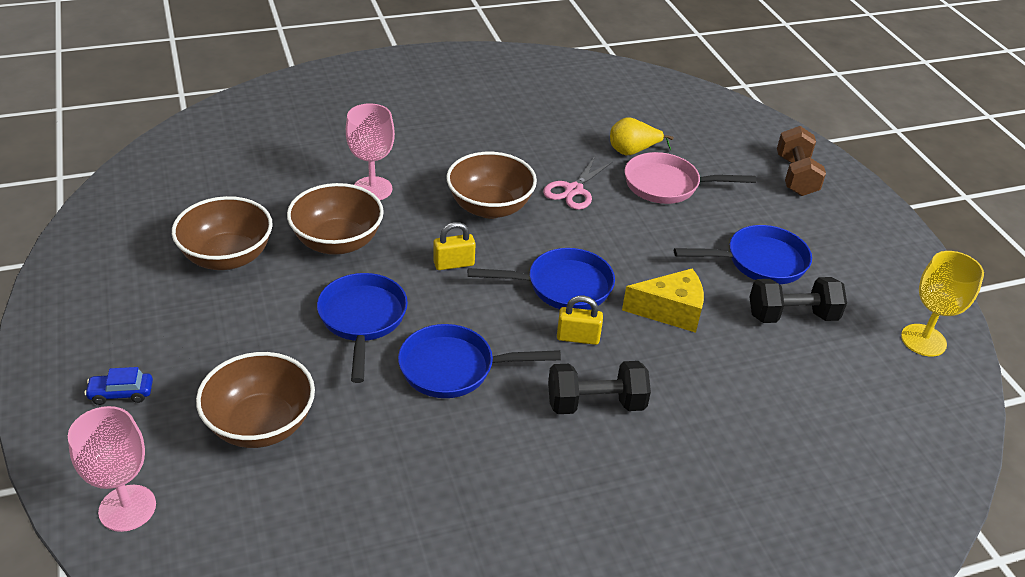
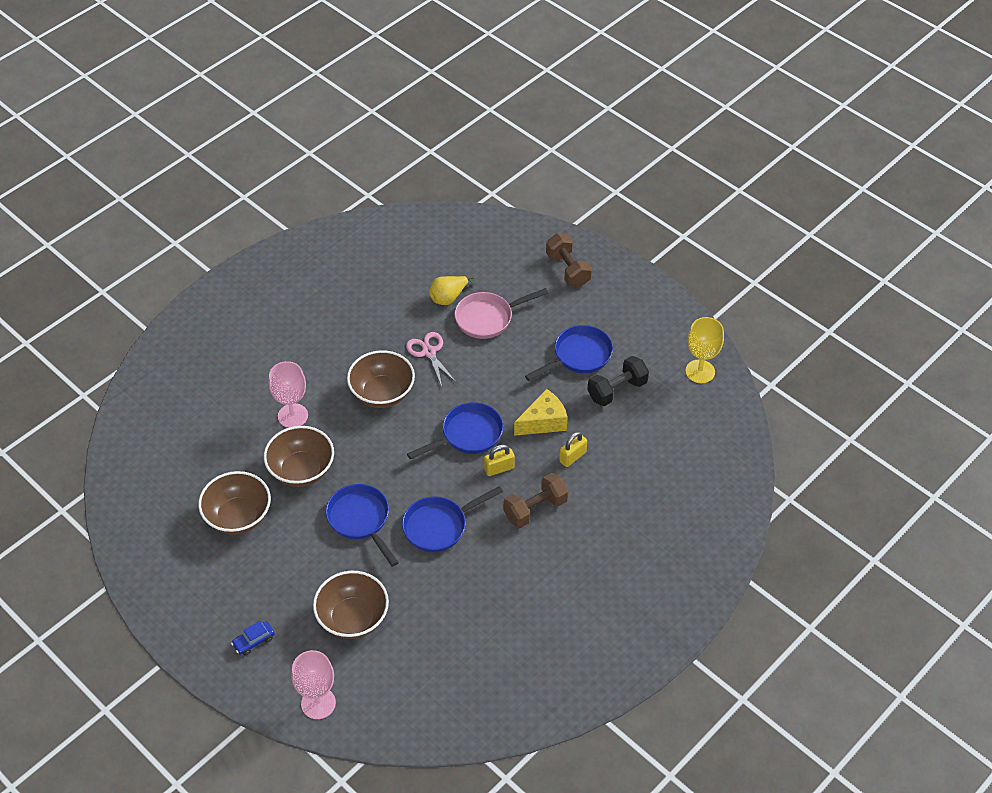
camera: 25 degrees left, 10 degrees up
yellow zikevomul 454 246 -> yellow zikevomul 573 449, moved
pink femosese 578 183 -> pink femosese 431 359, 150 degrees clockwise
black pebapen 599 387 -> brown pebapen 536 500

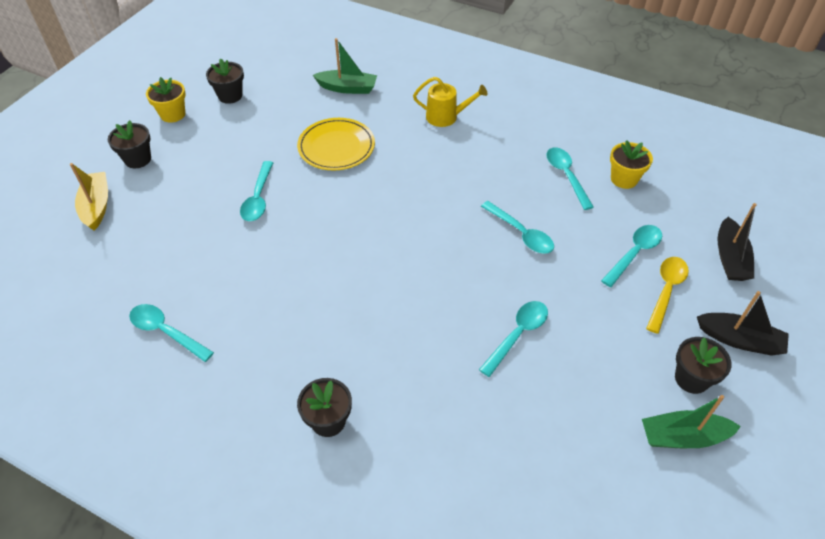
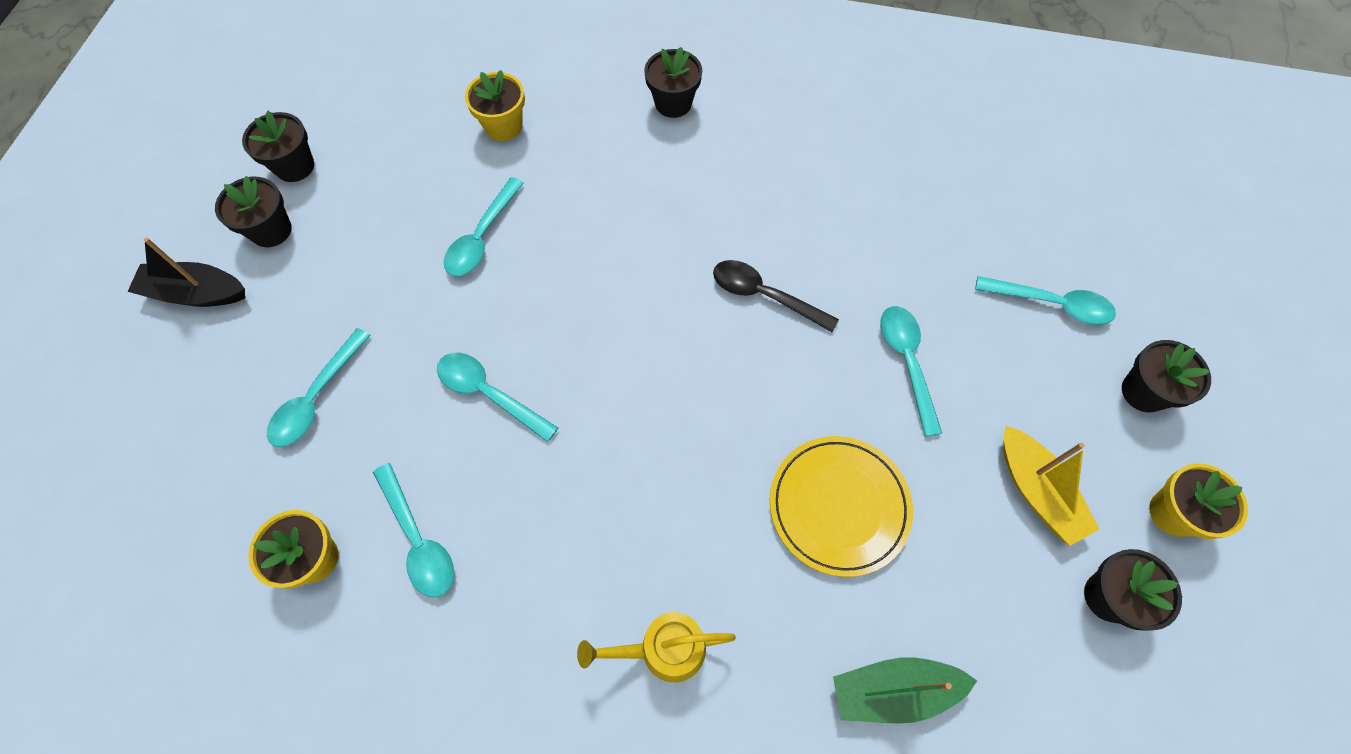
camera: 165 degrees right, 15 degrees up
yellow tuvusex 89 196 -> yellow tuvusex 1051 486, moved
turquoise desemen 171 333 -> turquoise desemen 1045 300, moved
green tuvusex 691 421 -> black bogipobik 278 146
yellow desemen 667 295 -> none
black tuvusex 737 242 -> none
none -> yellow bogipobik 495 105
none -> black desemen 776 296

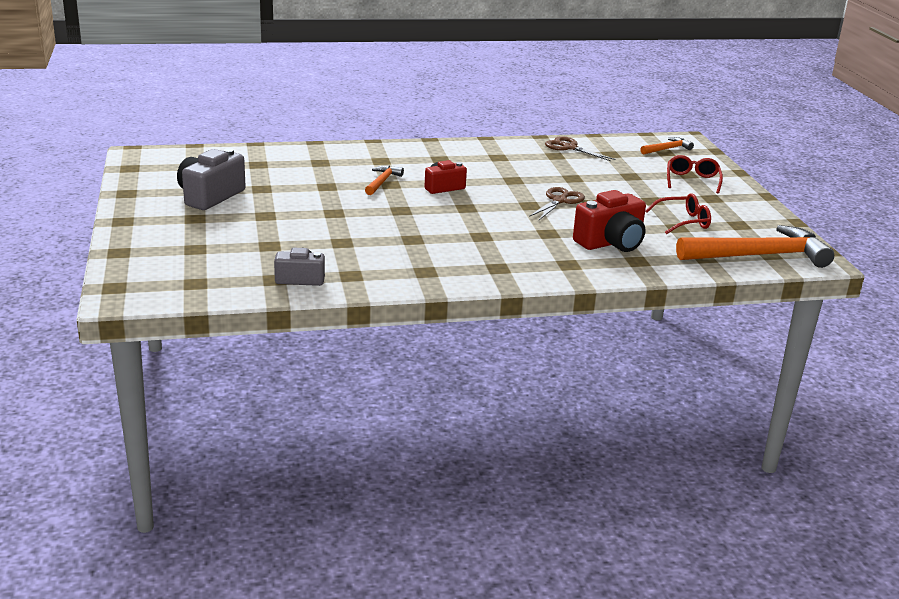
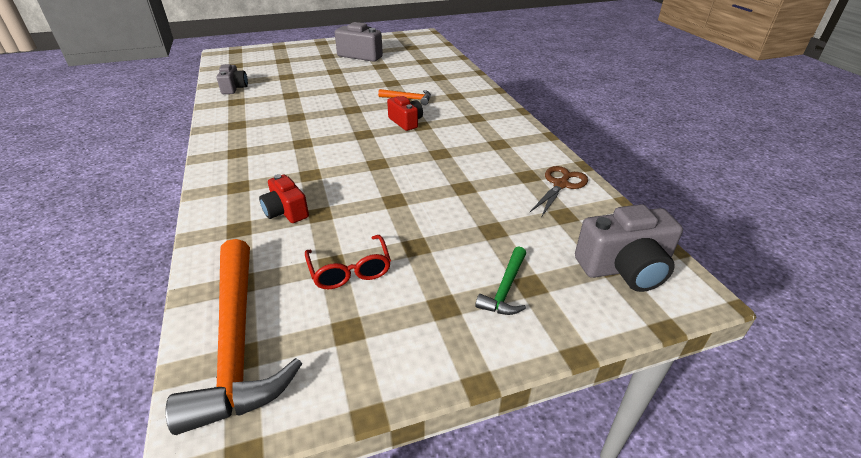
camera: 85 degrees right, 10 degrees up
brown femosese 557 203 -> none
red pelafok 609 221 -> red pelafok 284 198, x0.63
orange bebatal 667 146 -> grey pelafok 629 248
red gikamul 695 174 -> green bebatal 500 280

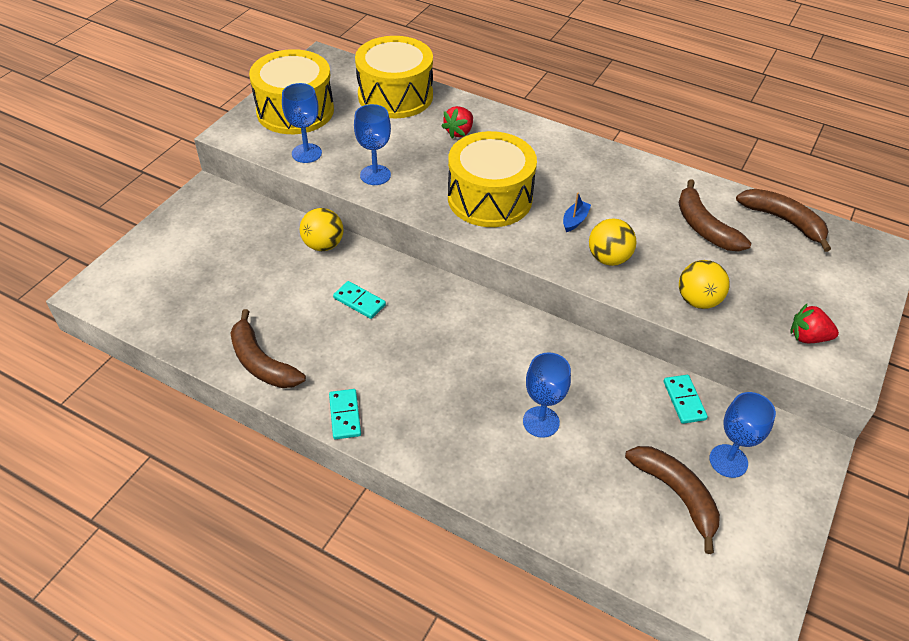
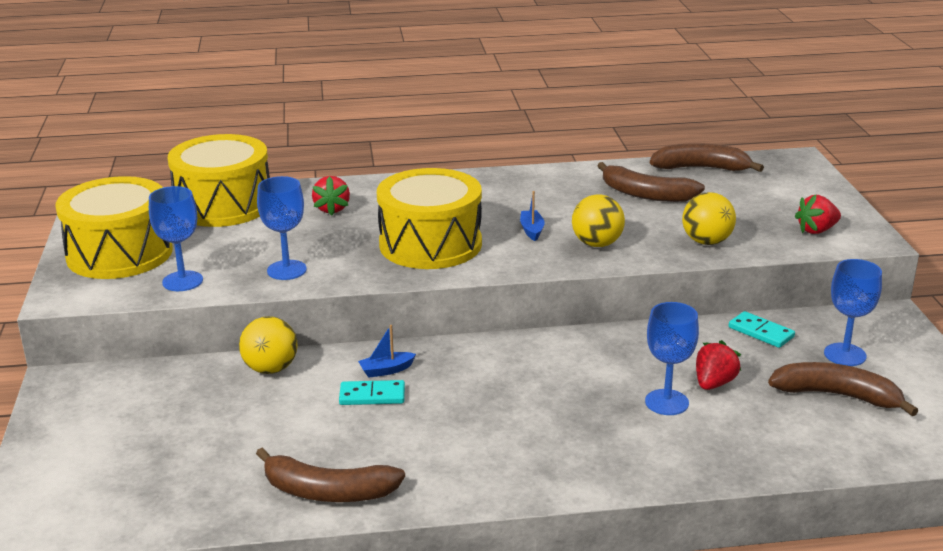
camera: 35 degrees left, 20 degrees down
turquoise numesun 345 414 -> none
none -> blue tuvusex 387 351
none -> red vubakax 718 365

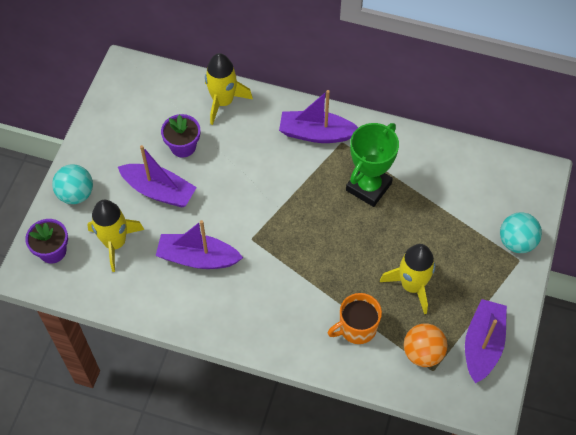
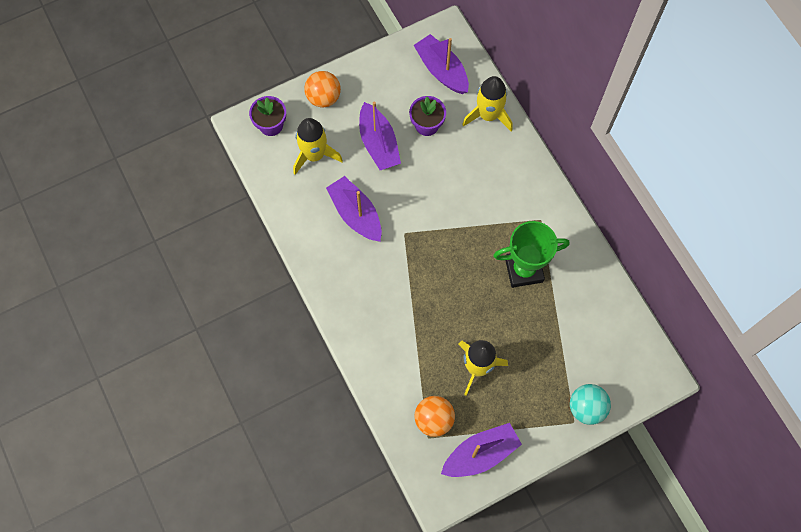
camera: 45 degrees right, 10 degrees up
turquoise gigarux 72 184 -> orange gigarux 322 89
purple tuvusex 318 116 -> purple tuvusex 441 64, moved
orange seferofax 355 318 -> none

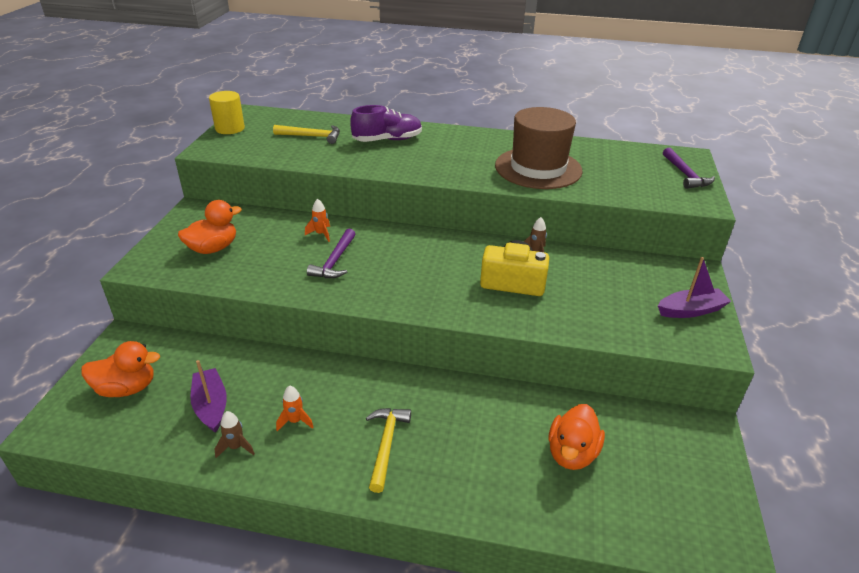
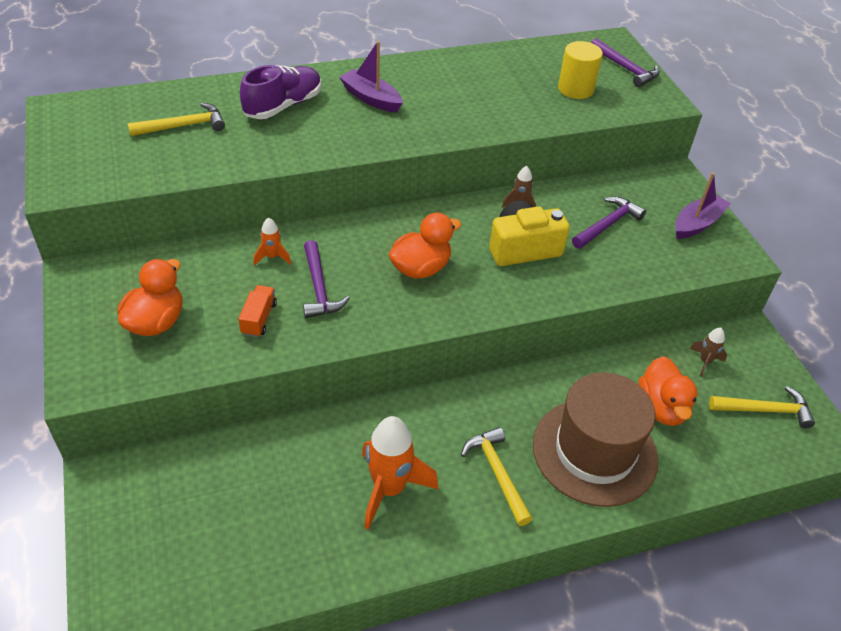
camera: 30 degrees left, 10 degrees up
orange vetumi 120 369 -> orange vetumi 424 246, moved
purple tuvusex 208 396 -> purple tuvusex 371 76, moved
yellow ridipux 227 112 -> yellow ridipux 580 70, moved
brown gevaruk 235 434 -> brown gevaruk 708 352, moved
orange gevaruk 295 408 -> orange gevaruk 400 473, x2.06
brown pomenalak 539 148 -> brown pomenalak 595 439, moved
none -> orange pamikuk 258 311
none -> purple bebatal 609 223
none -> yellow bebatal 762 407

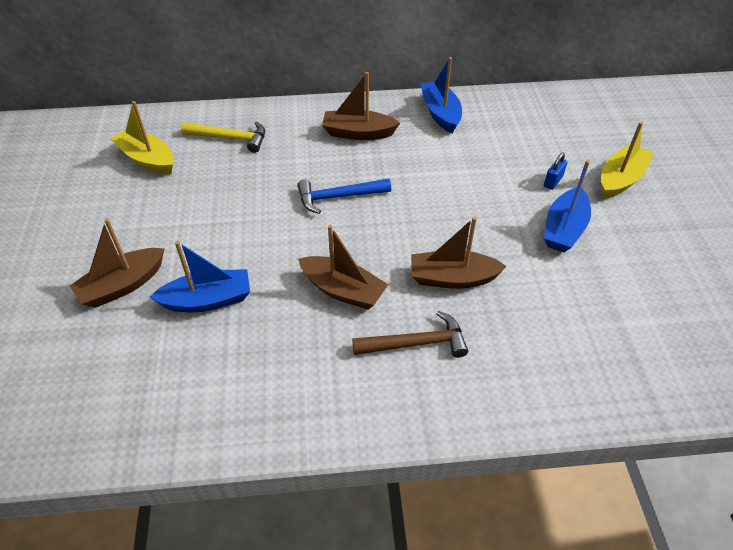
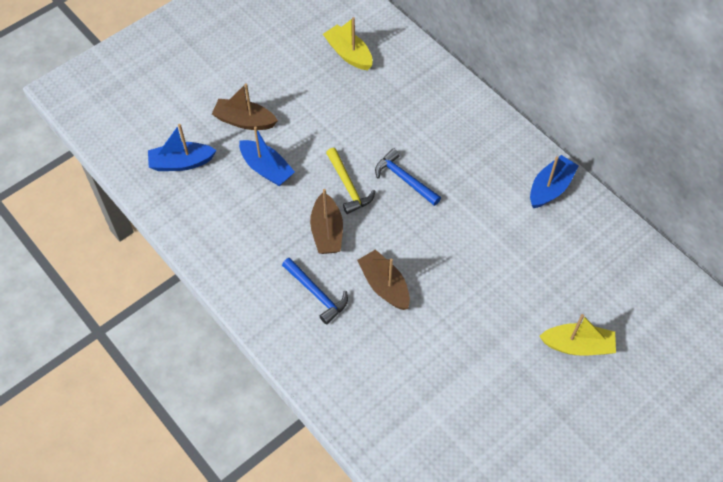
camera: 55 degrees right, 10 degrees up
yellow tuvusex 142 137 -> yellow tuvusex 348 43, 45 degrees counterclockwise
yellow bebatal 223 137 -> yellow bebatal 350 181, moved
brown tuvusex 361 106 -> none
brown bebatal 410 334 -> blue bebatal 315 291
blue zikevomul 556 171 -> none
blue tuvusex 567 206 -> blue tuvusex 182 147, moved

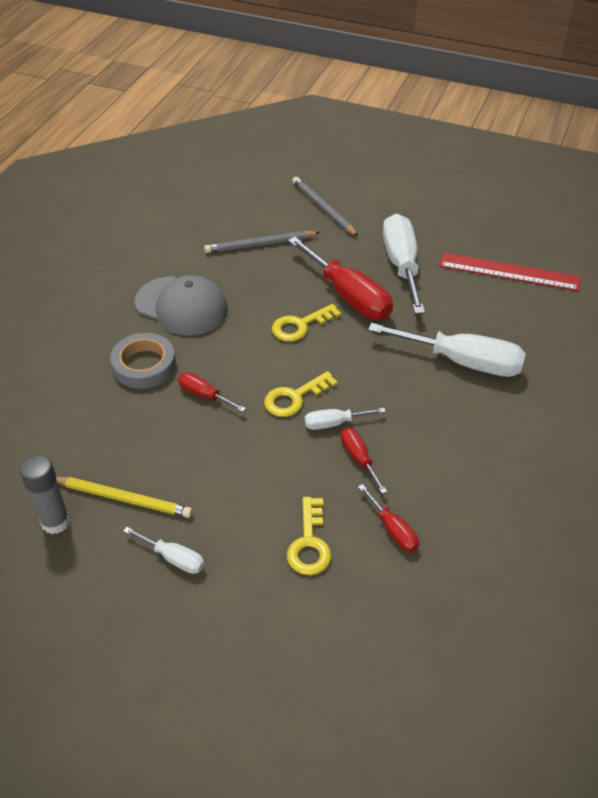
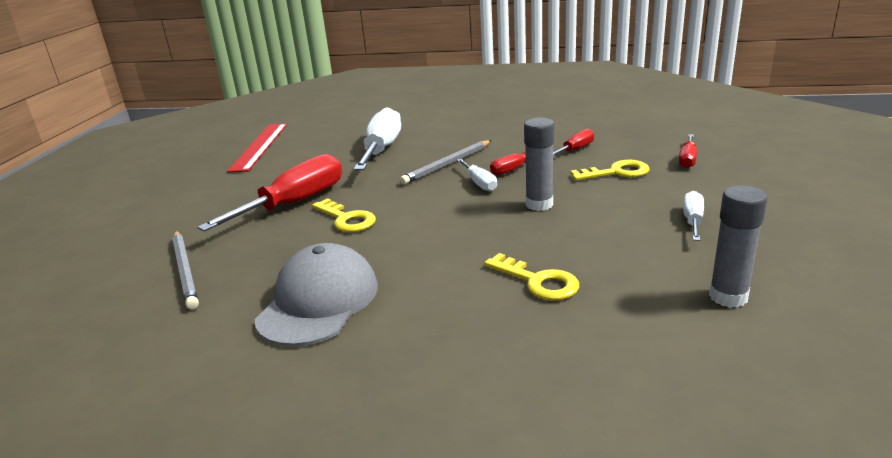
camera: 100 degrees left, 20 degrees down
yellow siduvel 124 497 -> none
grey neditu 143 361 -> none
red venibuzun 212 392 -> red venibuzun 688 151, moved
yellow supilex 301 394 -> yellow supilex 531 276, moved
grey siduvel 325 206 -> grey siduvel 446 162, moved
white venibuzun 404 264 -> none
none -> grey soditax 539 164

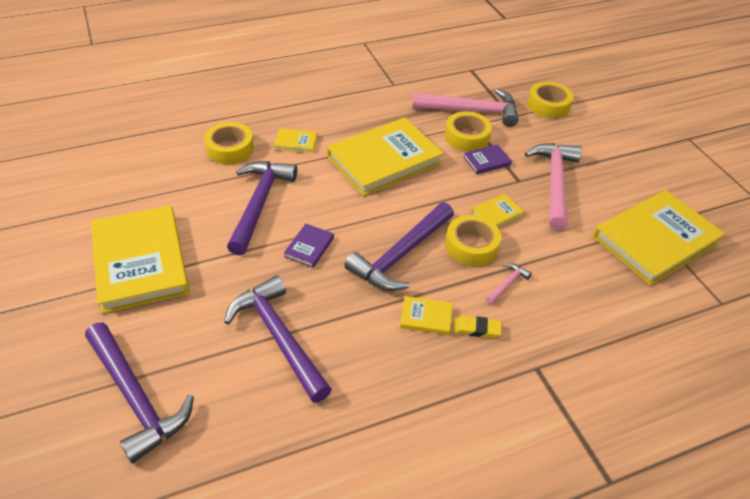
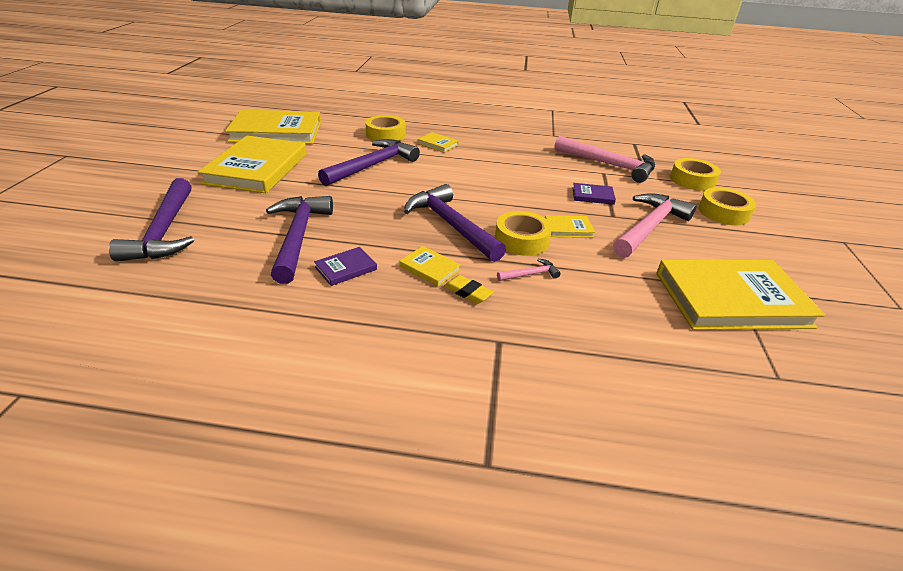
camera: 30 degrees right, 10 degrees down
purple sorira 309 246 -> purple sorira 345 266, moved
yellow sorira 385 156 -> yellow sorira 273 127, moved
purple bebatal 399 246 -> purple bebatal 455 223, 75 degrees clockwise
yellow neditu 468 131 -> yellow neditu 727 206, moved

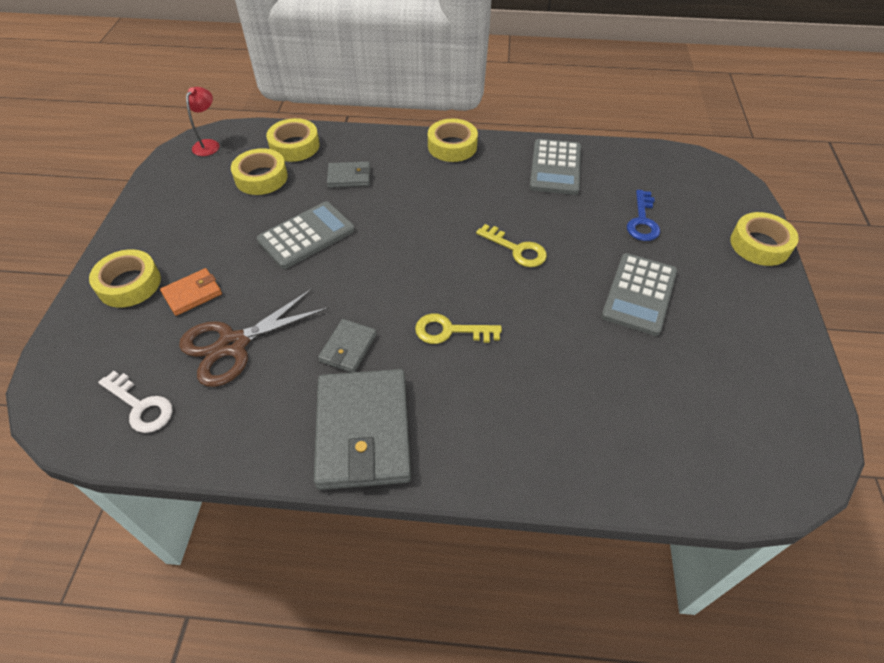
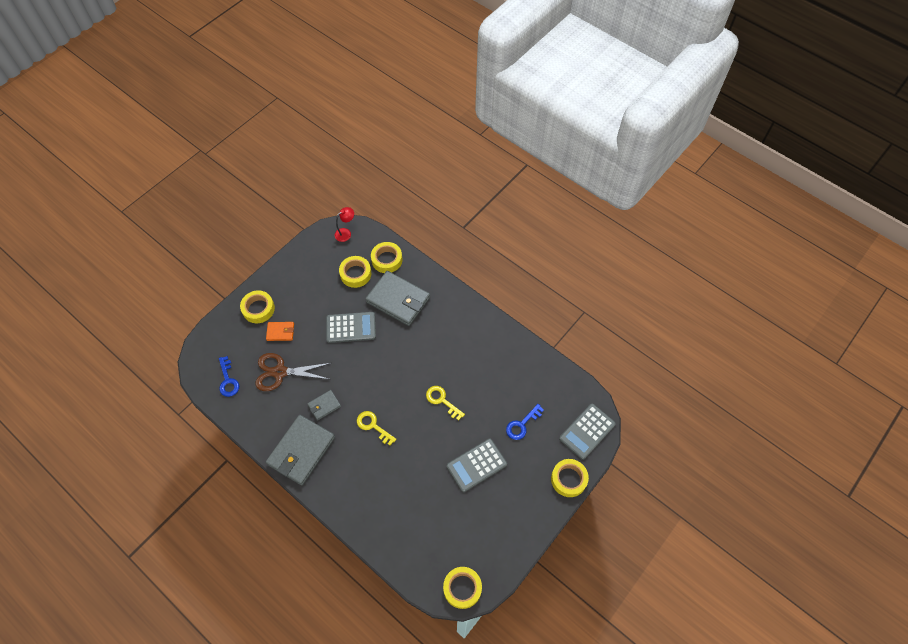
camera: 35 degrees right, 10 degrees up
white supilex 135 402 -> blue supilex 229 376
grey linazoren 348 175 -> grey linazoren 397 298, x2.07
yellow neditu 453 140 -> yellow neditu 462 588, moved
yellow supilex 511 245 -> yellow supilex 445 403, 150 degrees clockwise
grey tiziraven 555 167 -> grey tiziraven 587 432, moved

